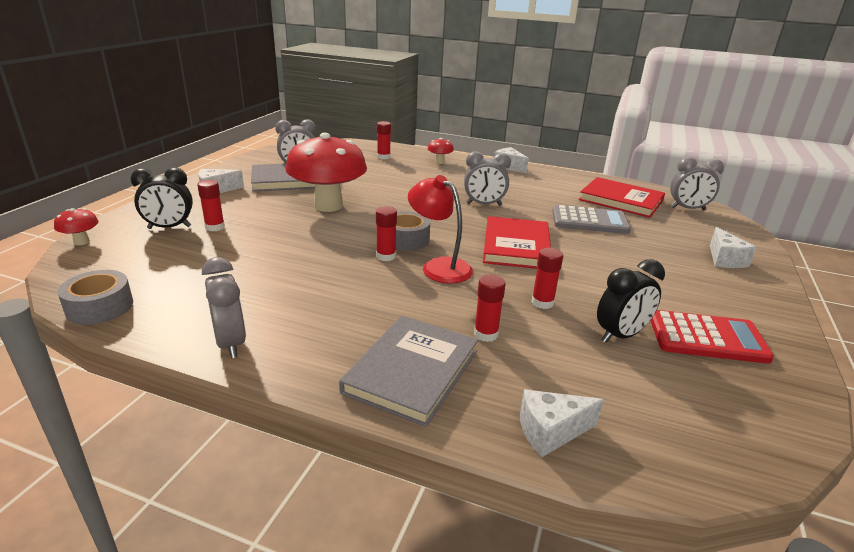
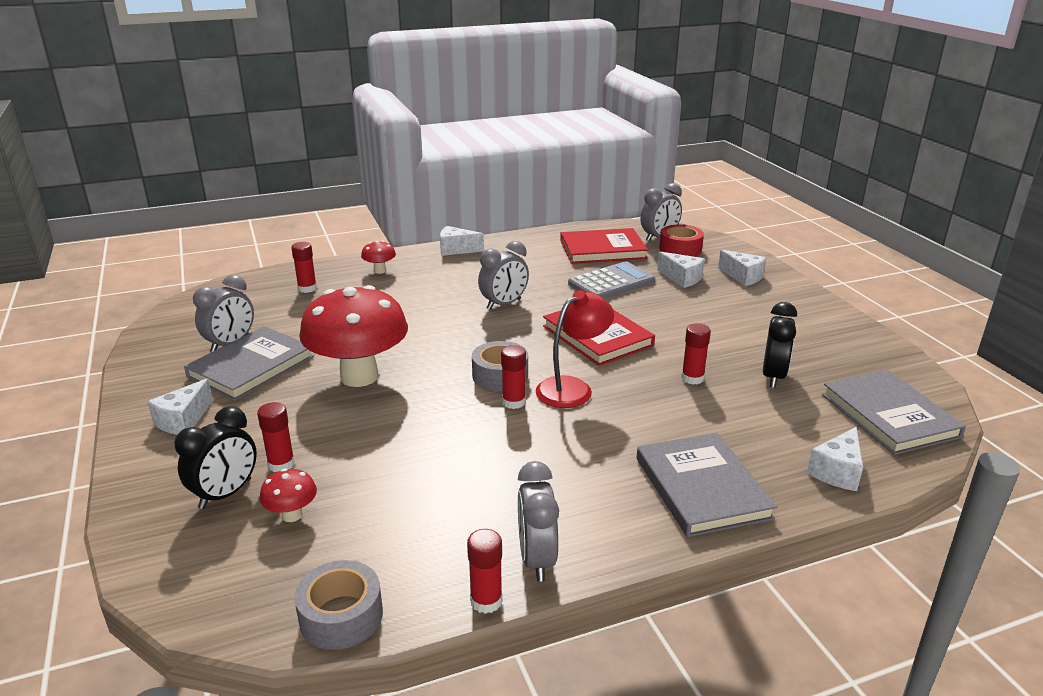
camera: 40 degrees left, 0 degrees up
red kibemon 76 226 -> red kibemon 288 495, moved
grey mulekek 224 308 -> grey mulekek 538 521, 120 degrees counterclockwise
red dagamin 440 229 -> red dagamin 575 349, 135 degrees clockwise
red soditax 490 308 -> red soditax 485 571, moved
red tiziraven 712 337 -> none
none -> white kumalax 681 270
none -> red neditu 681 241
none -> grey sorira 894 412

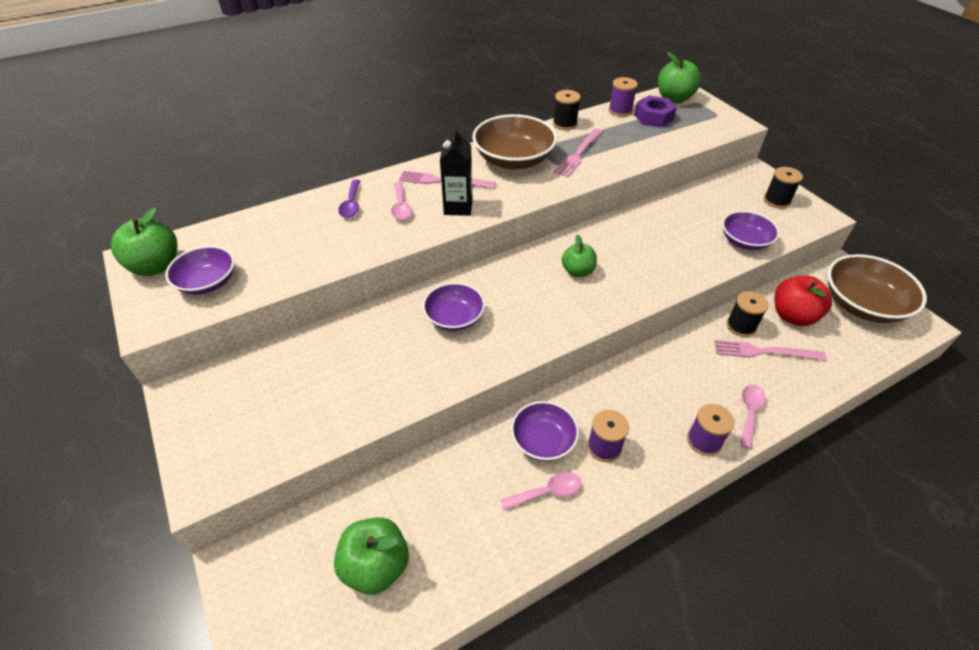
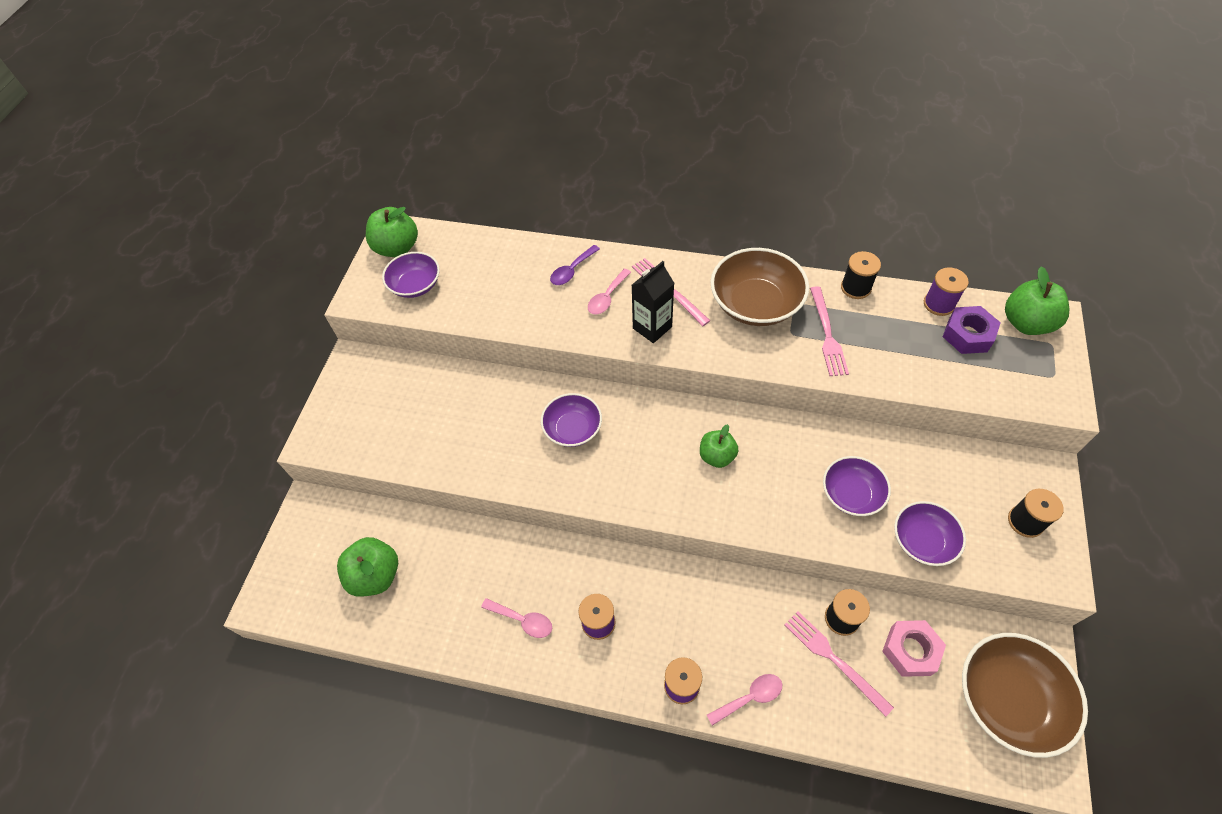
camera: 45 degrees right, 10 degrees up
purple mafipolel 545 431 -> purple mafipolel 857 486, moved
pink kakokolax 578 152 -> pink kakokolax 829 331, 75 degrees counterclockwise
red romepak 803 301 -> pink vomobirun 914 648

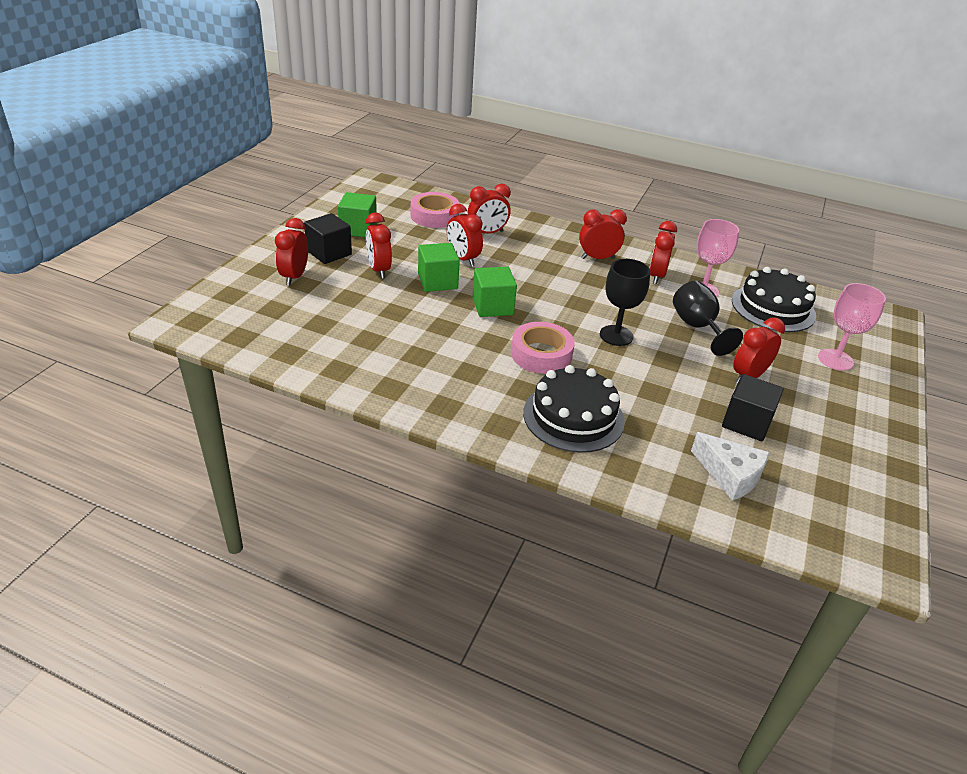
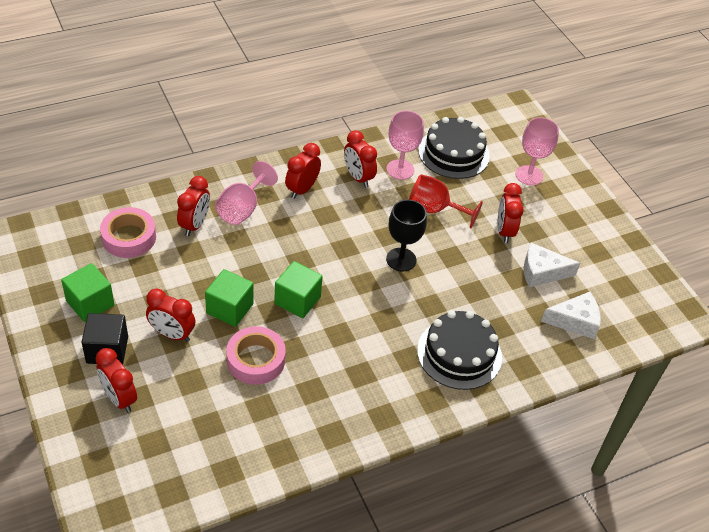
camera: 50 degrees left, 10 degrees up
red mulekek 465 235 -> none
pink neditu 543 348 -> pink neditu 256 355, moved
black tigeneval 708 318 -> red tigeneval 446 201
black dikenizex 753 407 -> white kumalax 552 265
none -> pink tigeneval 246 193

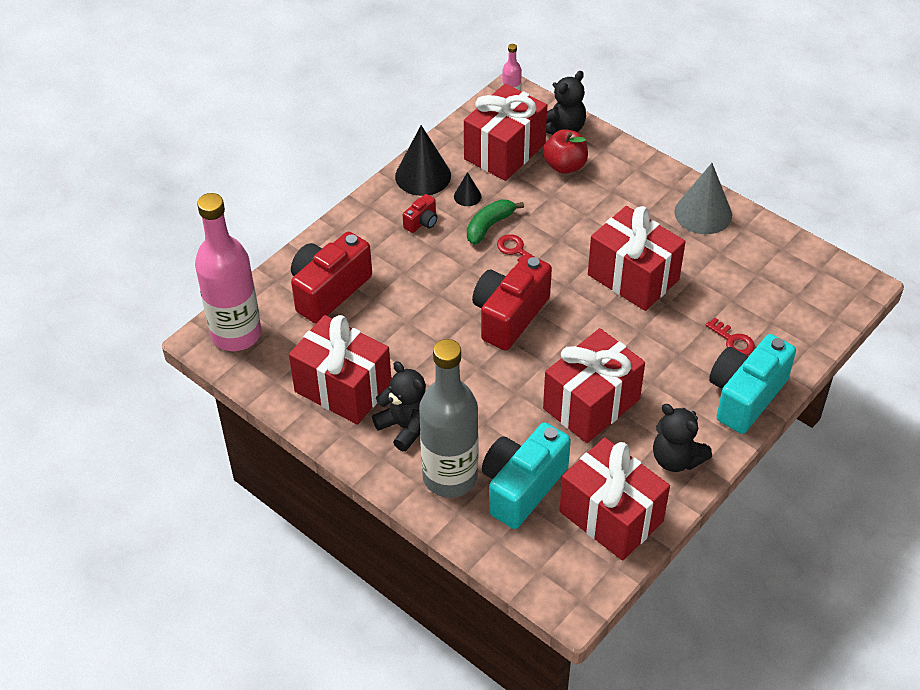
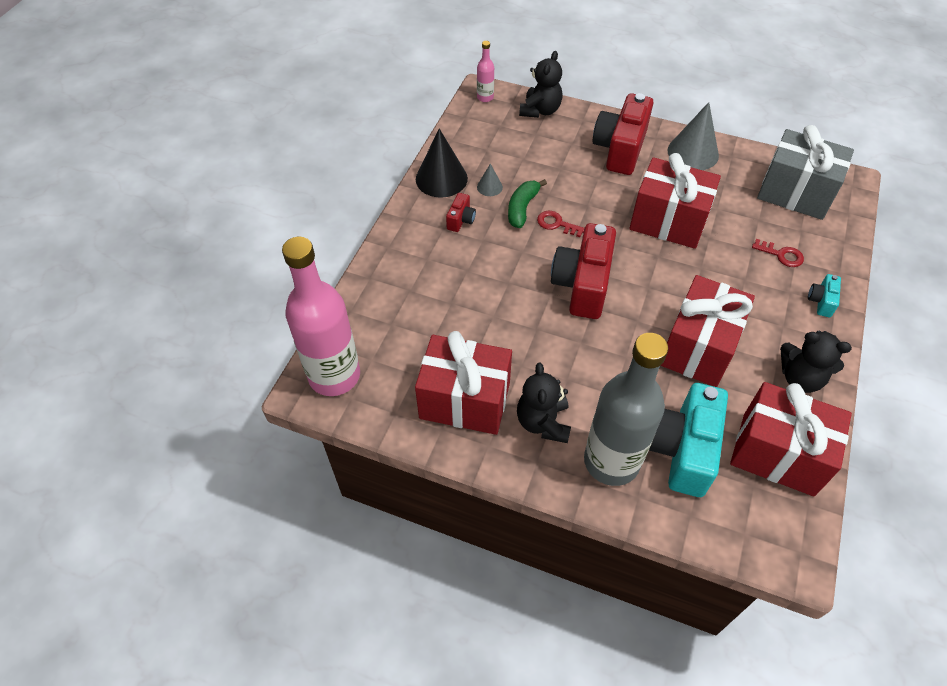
camera: 20 degrees left, 5 degrees up
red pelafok 331 277 -> red pelafok 623 134, moved
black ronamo 399 406 -> black ronamo 544 403, 120 degrees counterclockwise
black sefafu 468 189 -> grey sefafu 490 180
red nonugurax 505 132 -> none
red romepak 565 151 -> none
turquoise pelafok 752 384 -> turquoise pelafok 824 295, x0.45
none -> grey nonugurax 805 172

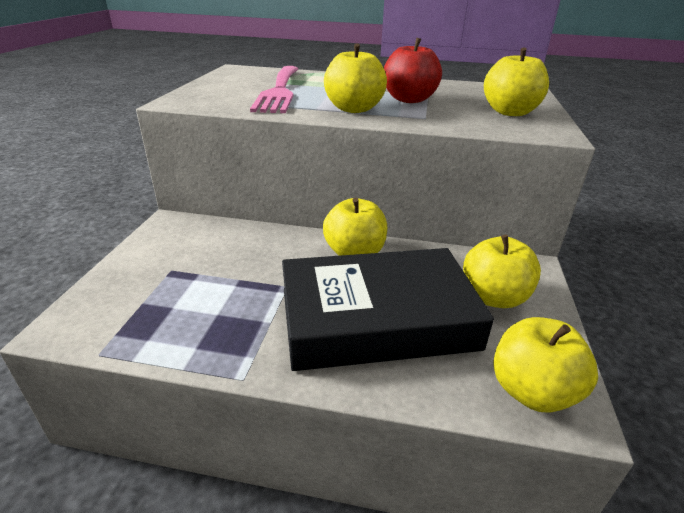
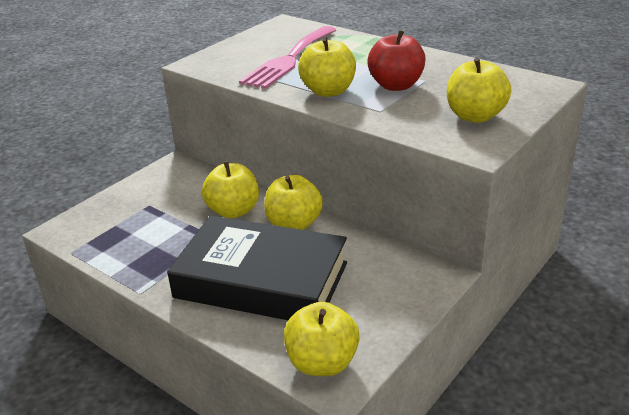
camera: 30 degrees right, 0 degrees up
yellow romepak 502 271 -> yellow romepak 230 190, moved

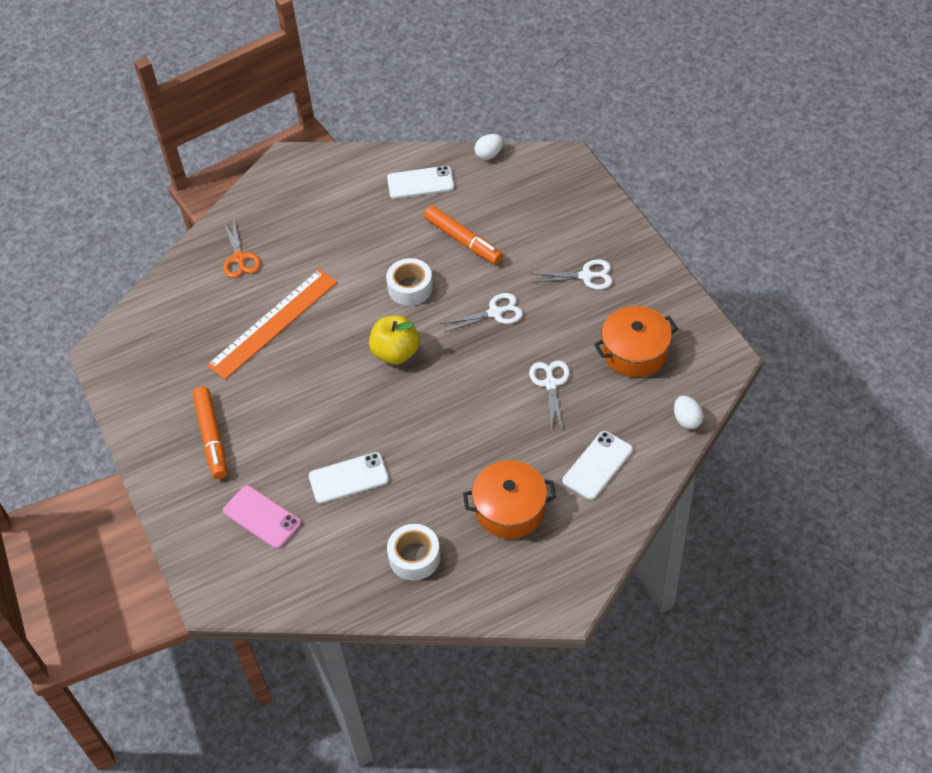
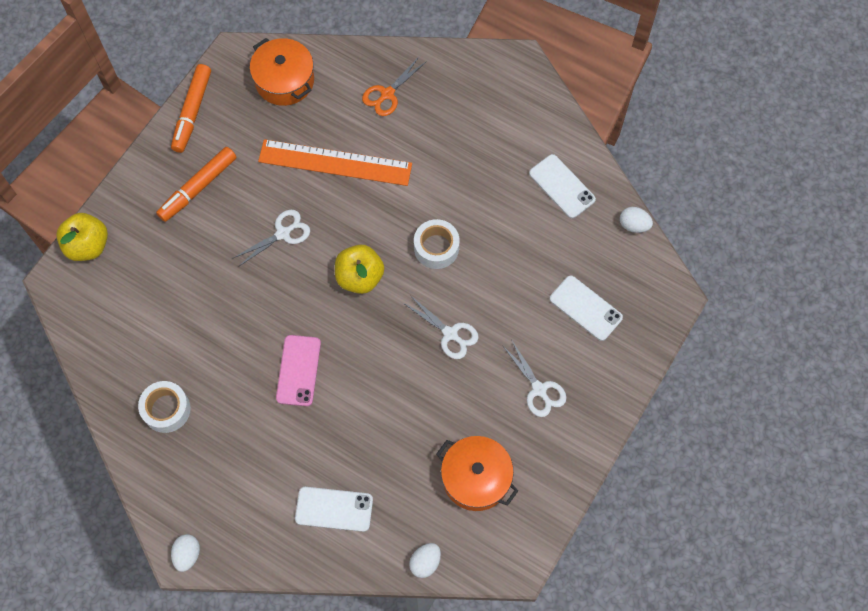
camera: 55 degrees right, 15 degrees up
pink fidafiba 262 517 -> pink fidafiba 298 370, moved
white fidafiba 349 478 -> white fidafiba 586 308, moved
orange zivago 463 235 -> orange zivago 191 108, moved
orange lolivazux 509 499 -> orange lolivazux 282 72, moved
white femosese 549 396 -> white femosese 272 238, moved
none -> yellow romepak 82 237
none -> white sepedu 185 553

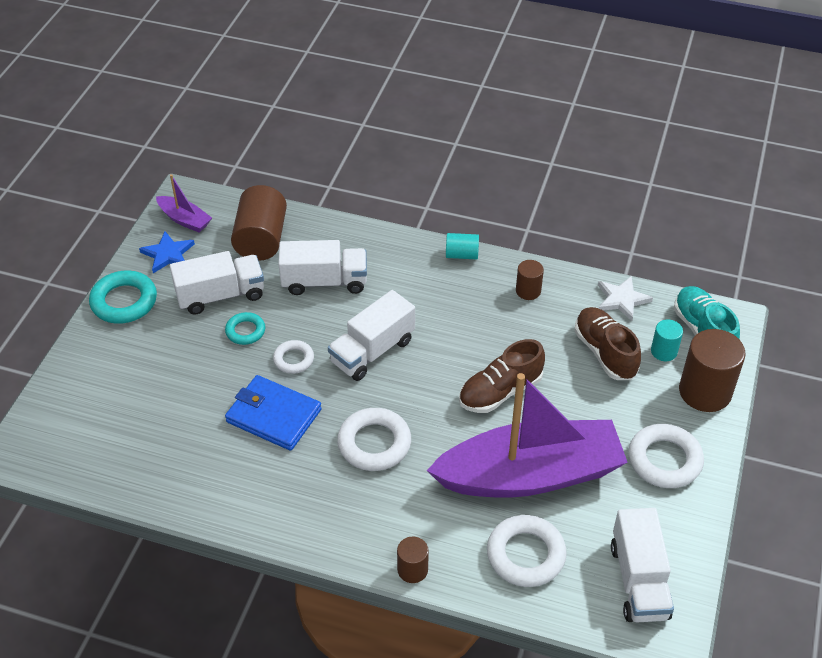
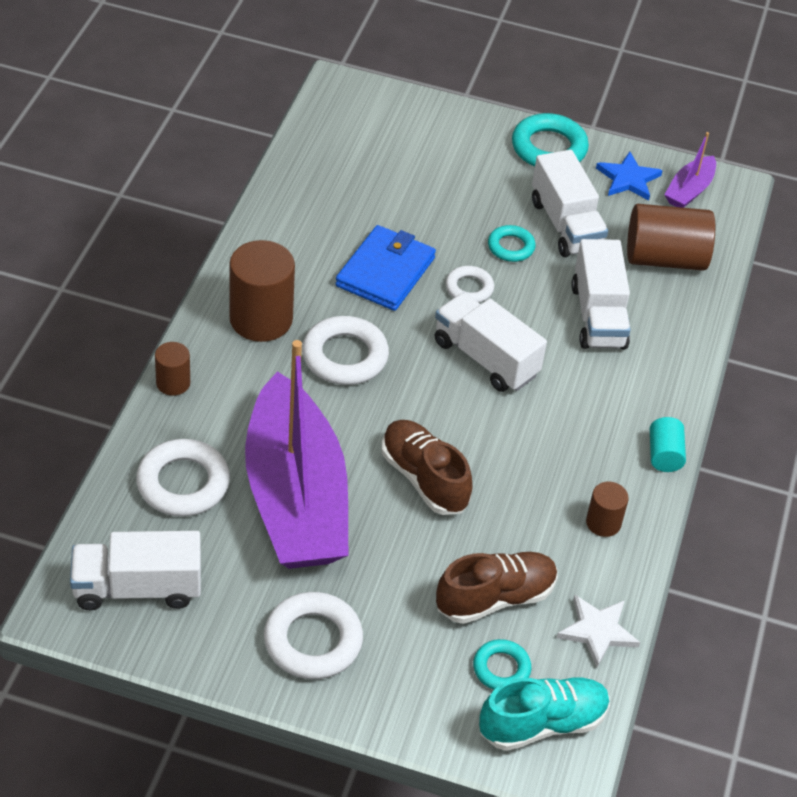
camera: 85 degrees right, 0 degrees up
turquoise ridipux 667 340 -> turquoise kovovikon 502 664
brown ridipux 712 370 -> brown ridipux 262 291, moved

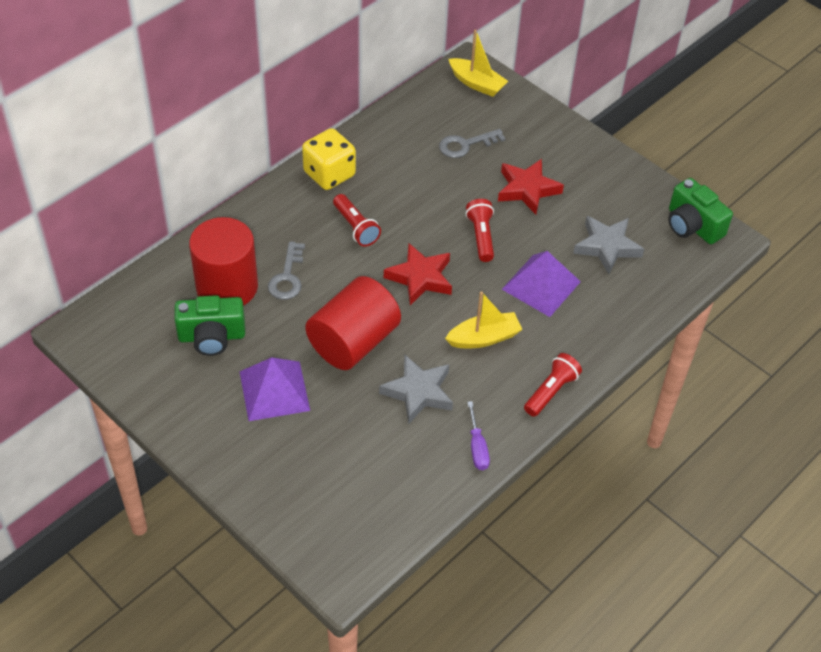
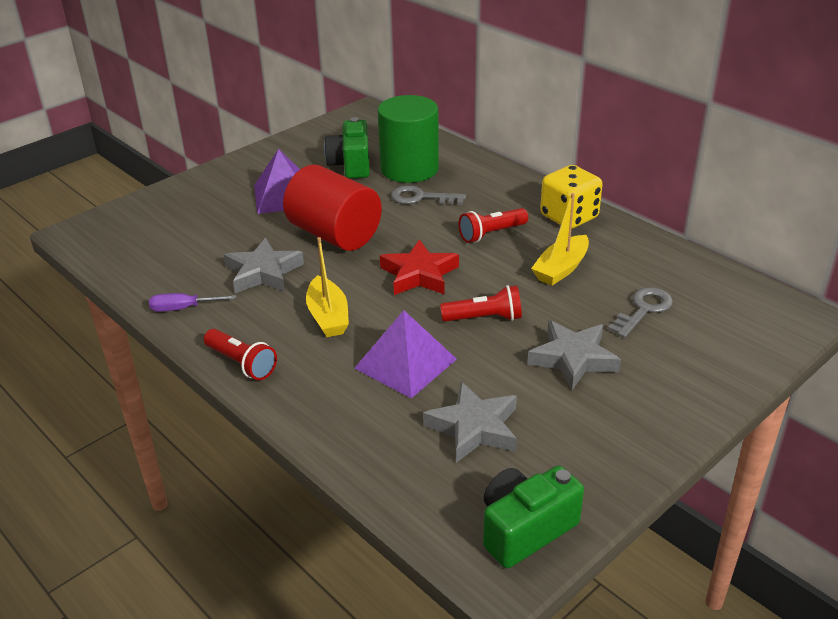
camera: 95 degrees right, 15 degrees down
red ridipux 223 261 -> green ridipux 408 139
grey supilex 472 143 -> grey supilex 640 312, 60 degrees clockwise
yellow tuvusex 478 63 -> yellow tuvusex 560 239, moved
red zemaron 531 187 -> grey zemaron 574 355

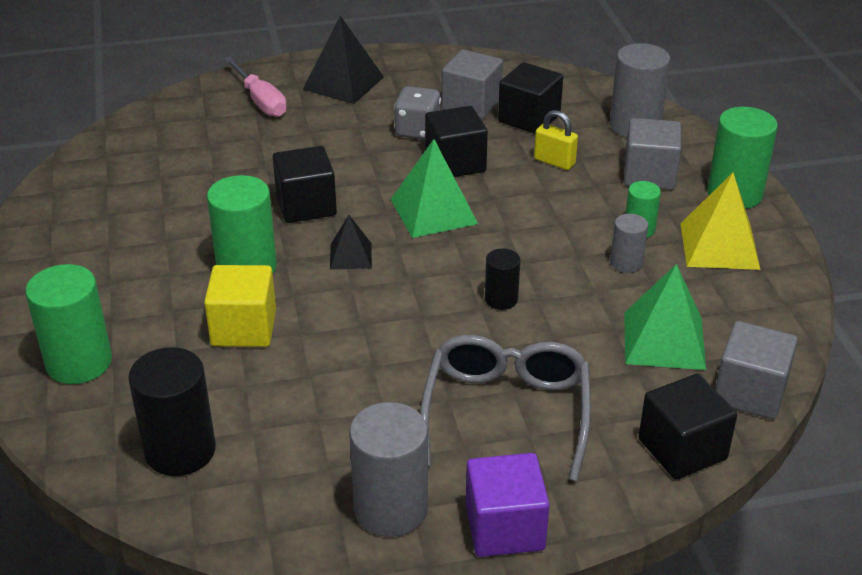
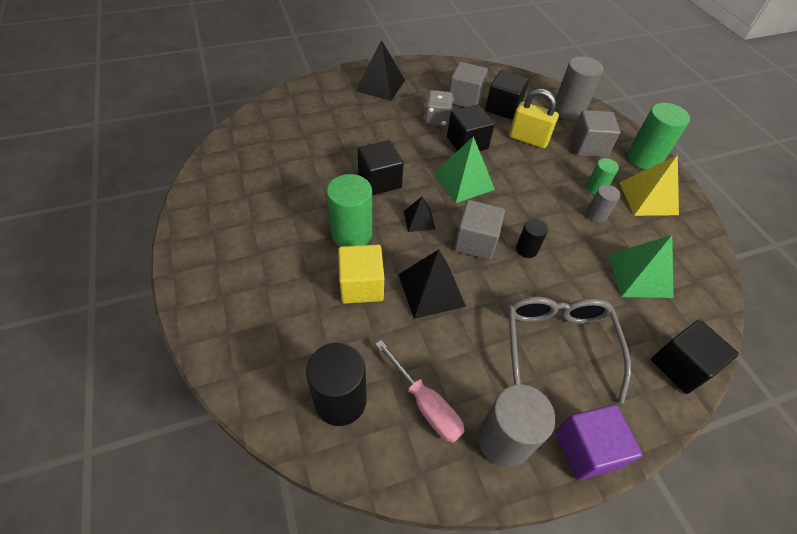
camera: 10 degrees left, 15 degrees up
green ridipux 68 324 -> none
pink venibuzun 255 87 -> pink venibuzun 420 391, moved
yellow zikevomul 556 140 -> yellow zikevomul 534 118, x1.51
grey dikenizex 756 370 -> grey dikenizex 479 230, moved
none -> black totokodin 432 284

